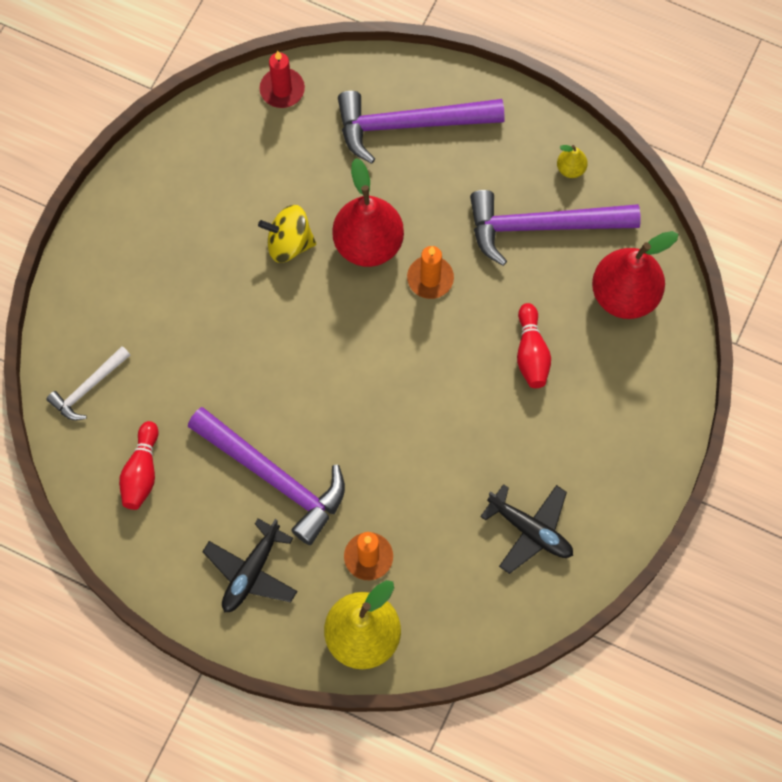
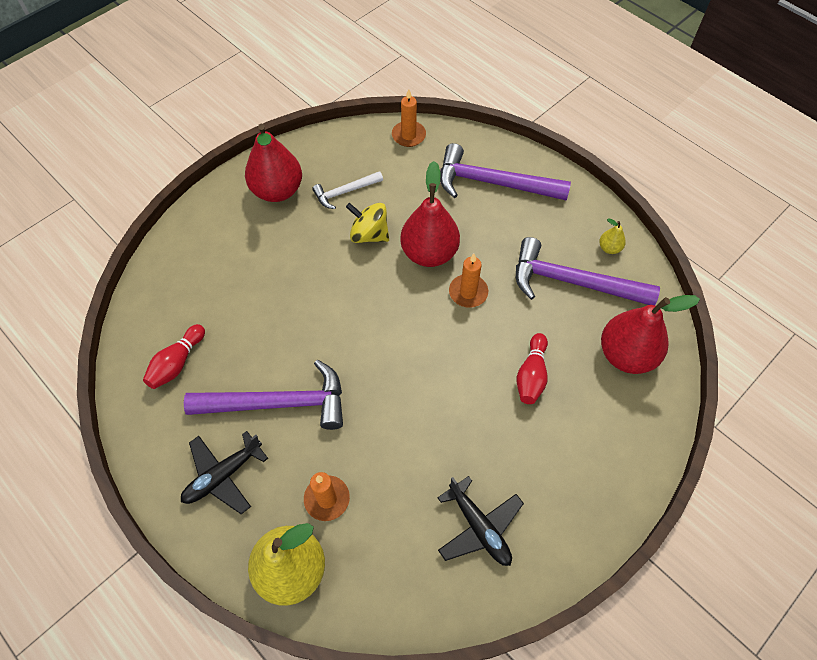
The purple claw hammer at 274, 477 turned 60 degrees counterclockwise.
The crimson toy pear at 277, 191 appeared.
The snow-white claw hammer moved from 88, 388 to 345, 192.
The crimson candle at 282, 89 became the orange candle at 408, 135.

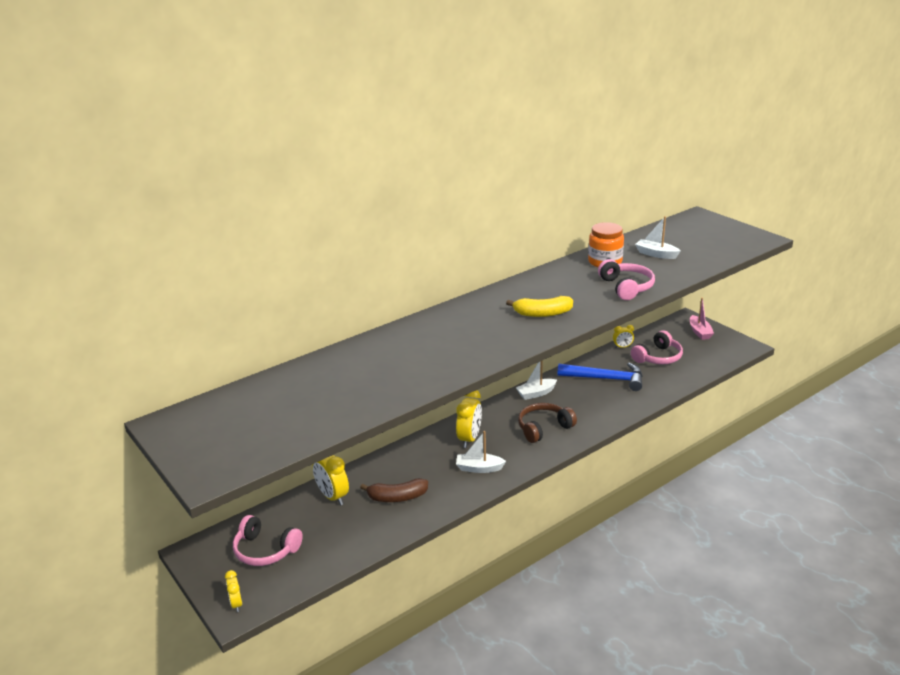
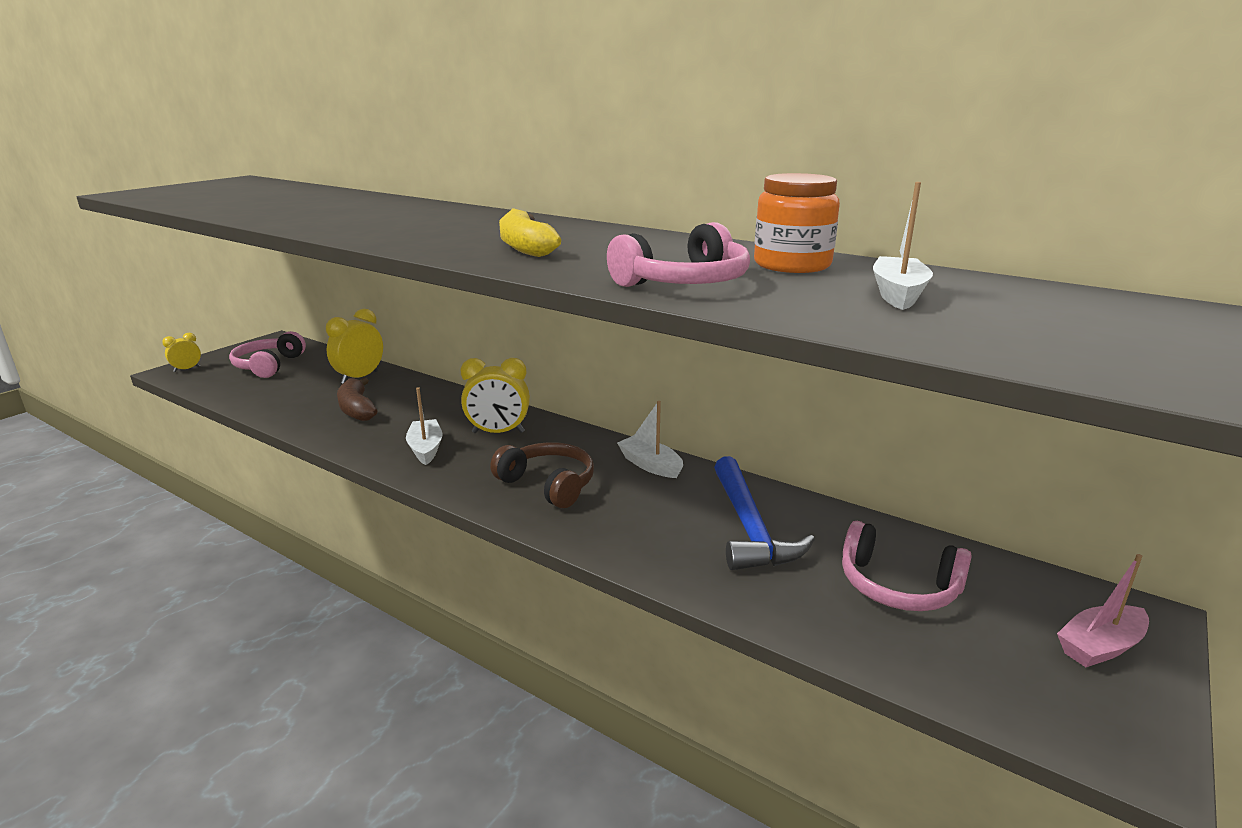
The yellow alarm clock at 622, 347 disappeared.

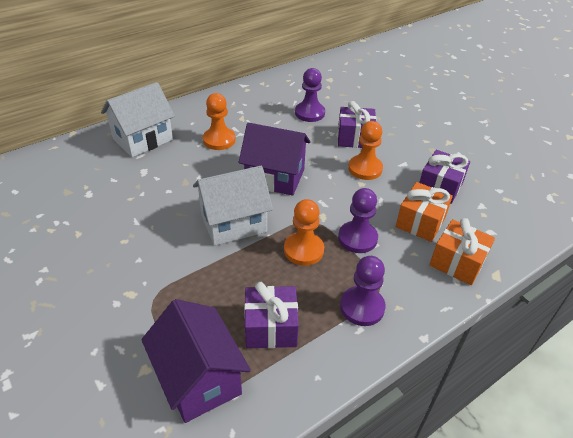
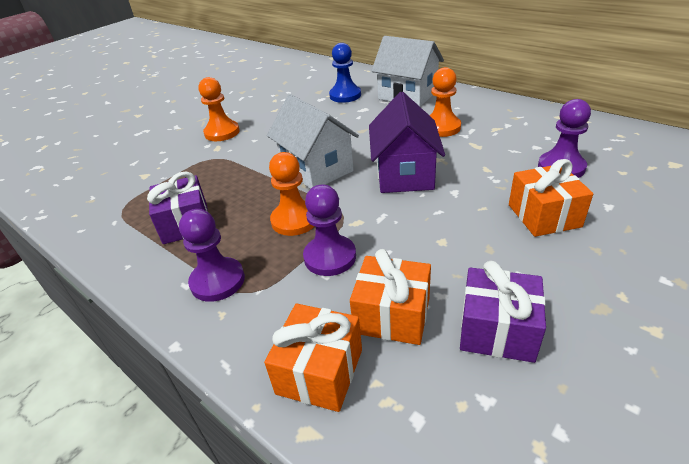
The orange chess pawn moved from 365, 169 to 222, 132.
The royal blue chess pawn at 345, 95 appeared.
The purple present at 355, 138 became the orange present at 544, 215.
The purple cottage at 199, 379 disappeared.

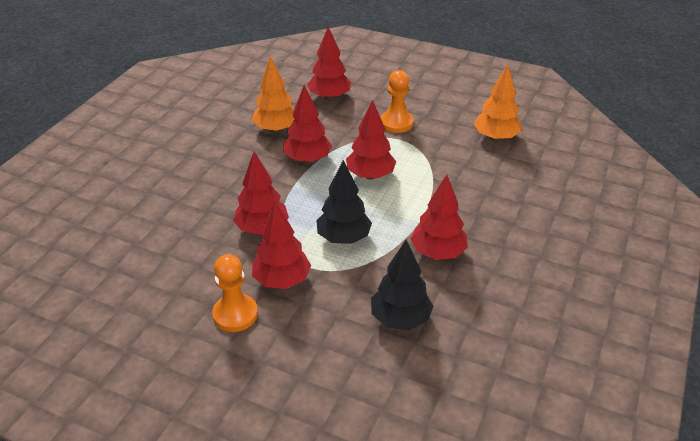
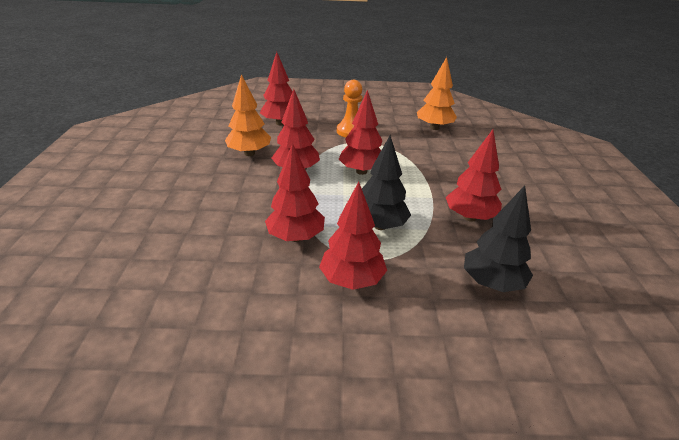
The orange chess pawn at 235, 314 disappeared.

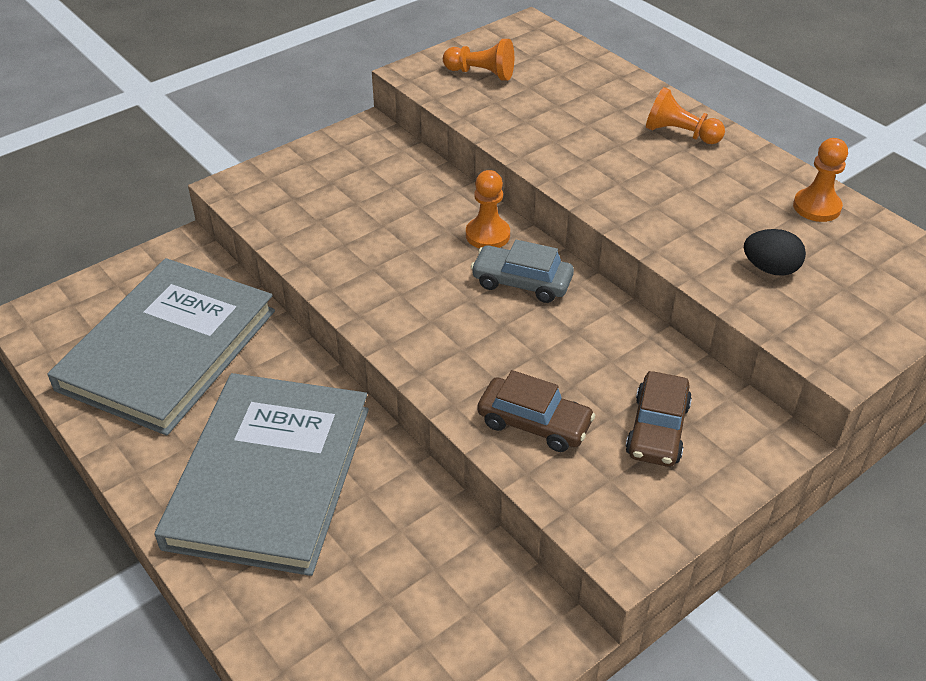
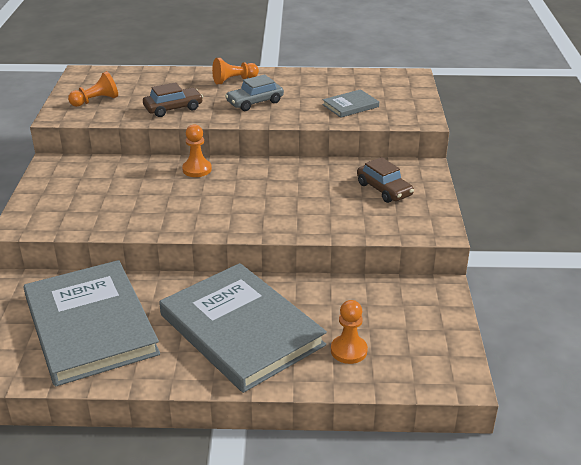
The russet car moved from 534, 423 to 173, 108.
The grey car moved from 522, 282 to 255, 102.
The black egg at 770, 269 was replaced by the grey hardback at 350, 106.
The orange chess pawn moved from 816, 207 to 349, 350.

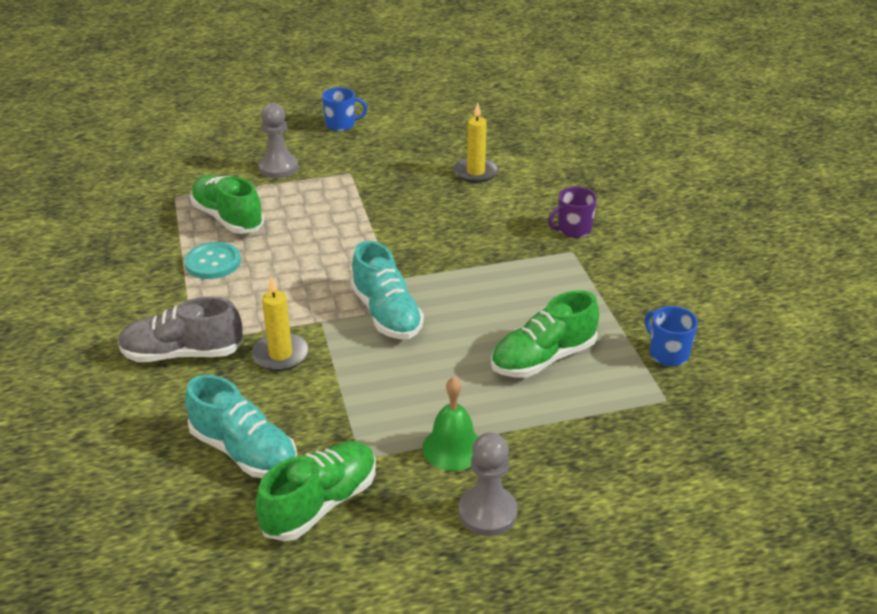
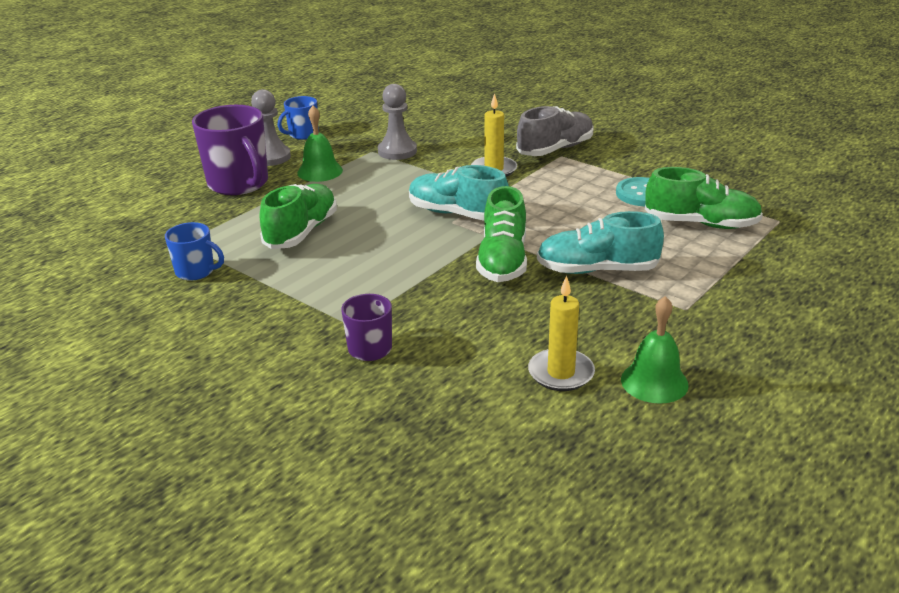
The purple mug at 239, 184 appeared.
The royal blue mug moved from 341, 125 to 303, 134.
The grey chess pawn moved from 278, 168 to 397, 151.
The green lace-up shoe moved from 320, 504 to 502, 261.
The aqua lace-up shoe moved from 244, 451 to 597, 270.
The green hand bell at 654, 382 appeared.

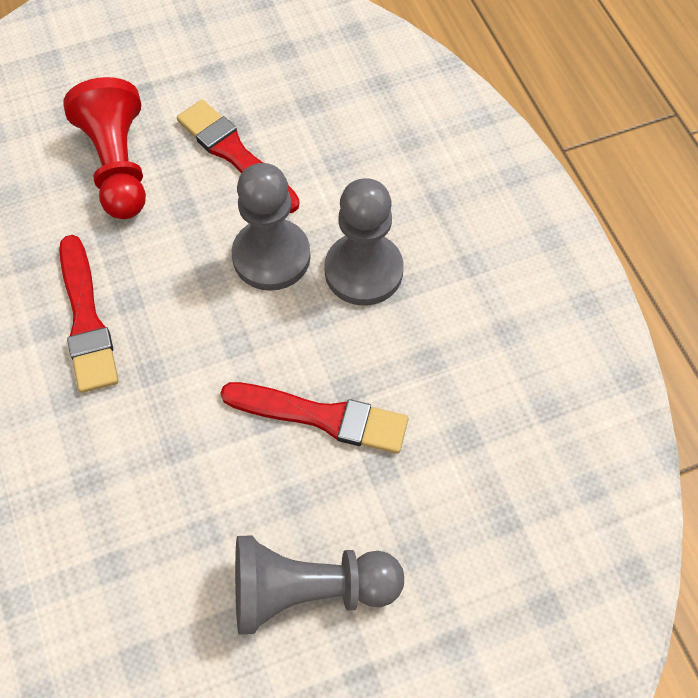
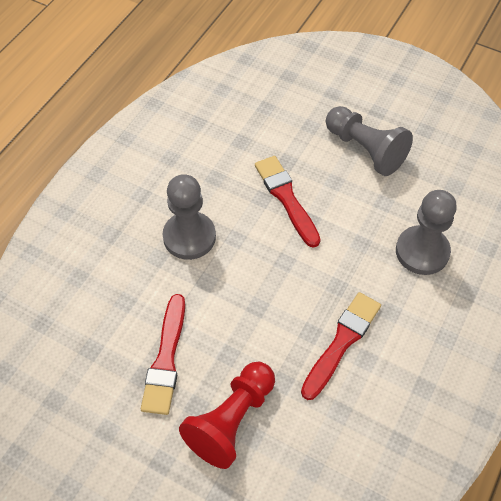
The grey chess pawn moved from 271, 256 to 422, 251.

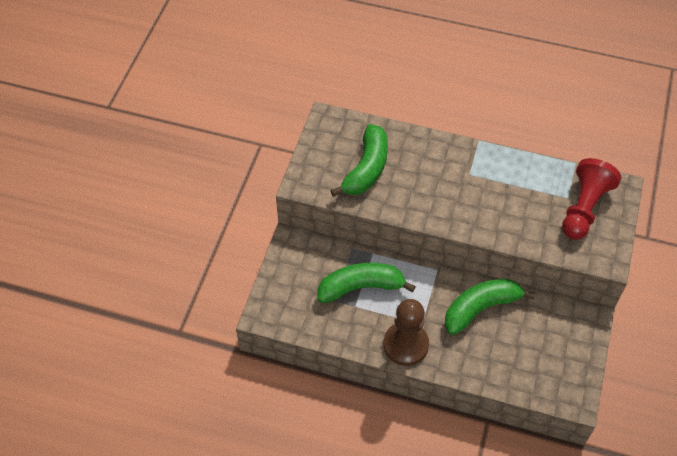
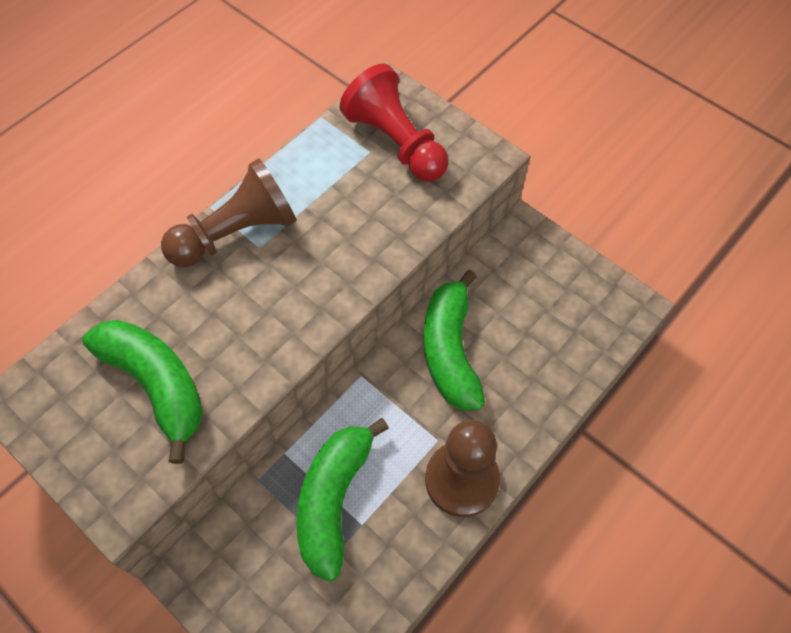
The russet chess pawn at 237, 233 appeared.

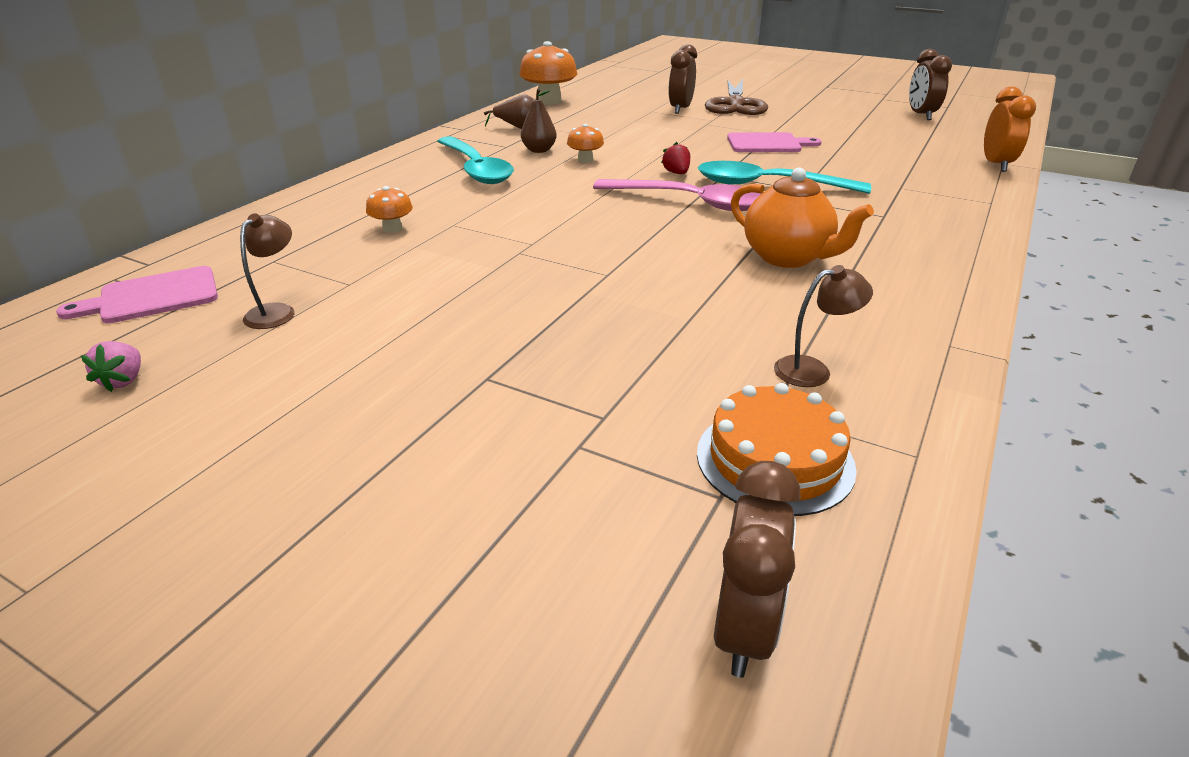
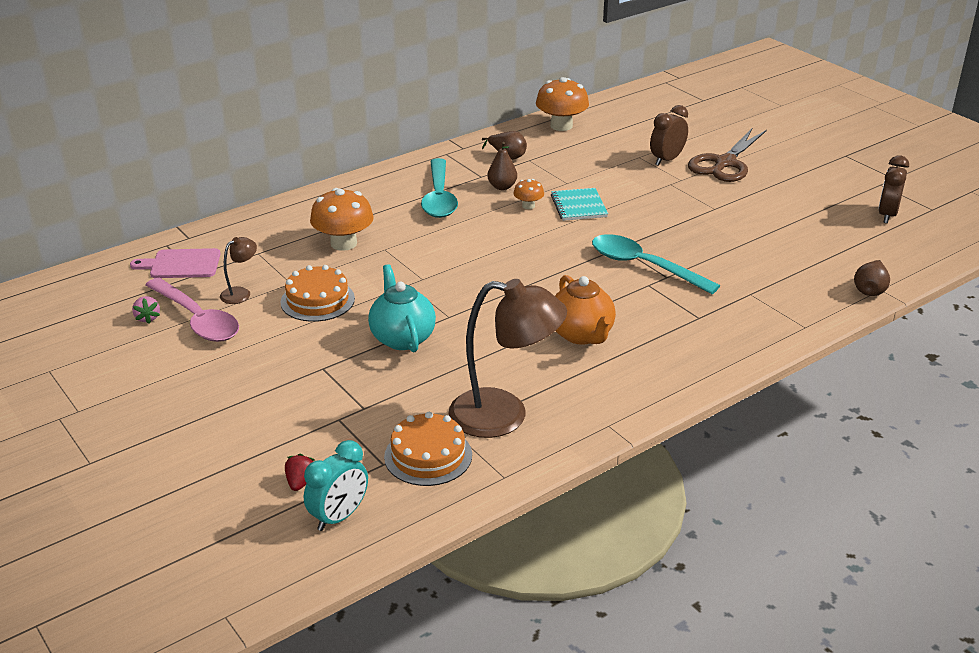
The rose-pink berry at 124, 380 turned 45 degrees counterclockwise.
The rose-pink spoon moved from 690, 202 to 197, 319.
The orange cake at 317, 300 appeared.
The crimson berry moved from 676, 173 to 300, 482.
The russet alarm clock at 744, 629 became the aqua alarm clock at 339, 517.
The orange mushroom at 392, 229 changed to 1.93 times the size.
The aqua china teapot at 402, 338 appeared.
The russet lamp at 813, 370 changed to 2.23 times the size.
The aqua exercise book at 579, 206 appeared.
The orange alarm clock at 996, 165 was replaced by the russet toy pear at 870, 290.
The rose-pink cutting board at 767, 144 disappeared.

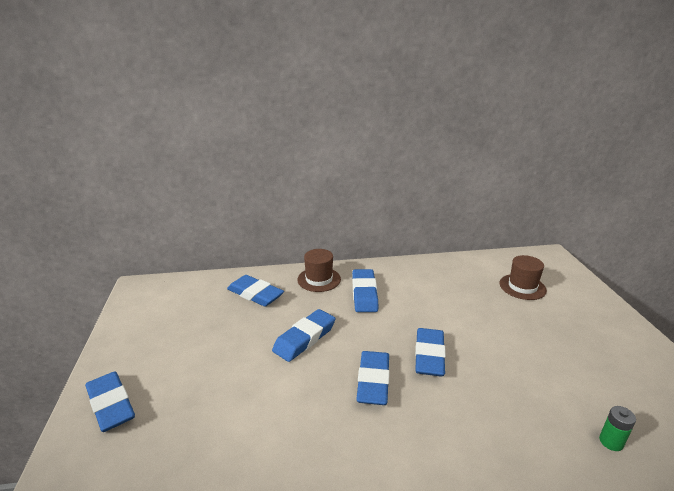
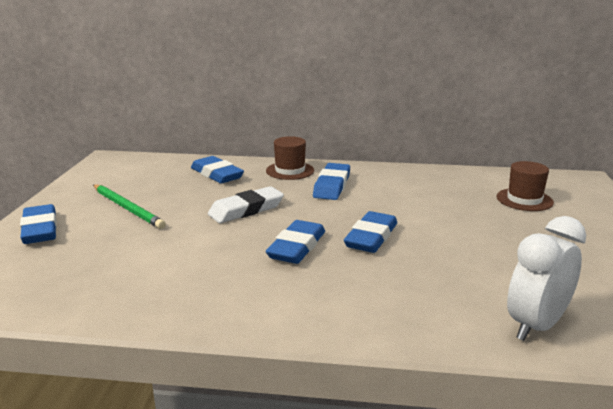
The green pencil at 127, 208 appeared.
The royal blue pencil eraser at 305, 338 became the snow-white pencil eraser at 246, 210.
The green power cell at 611, 442 was replaced by the snow-white alarm clock at 536, 326.

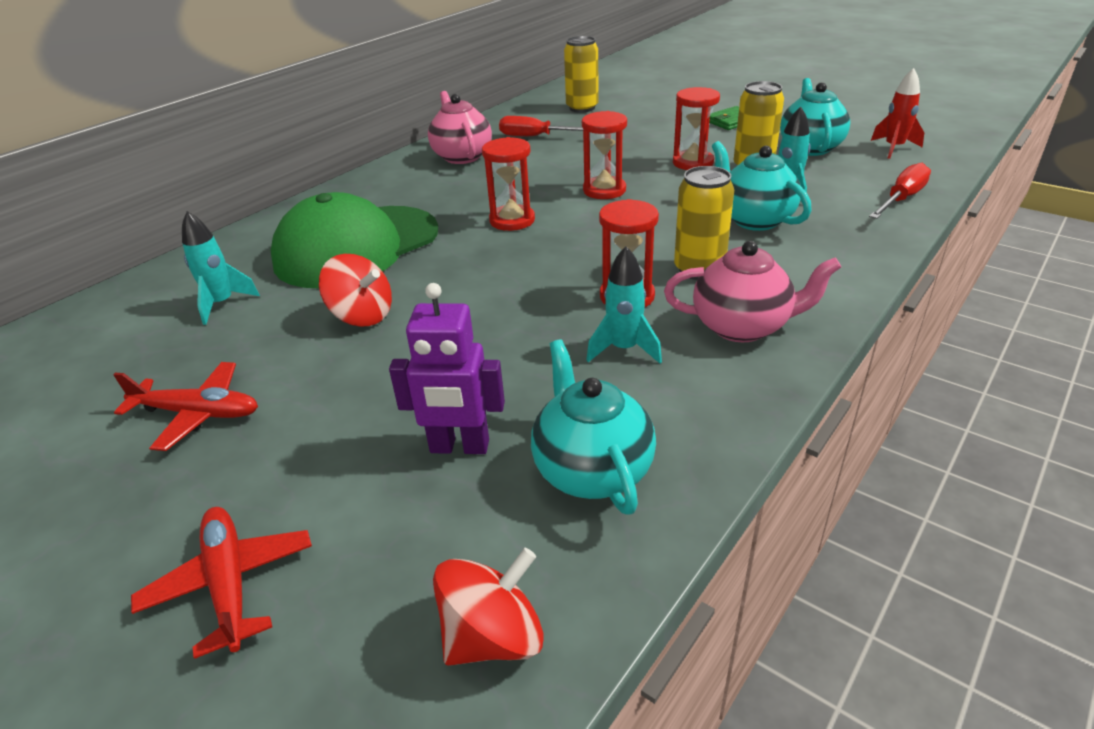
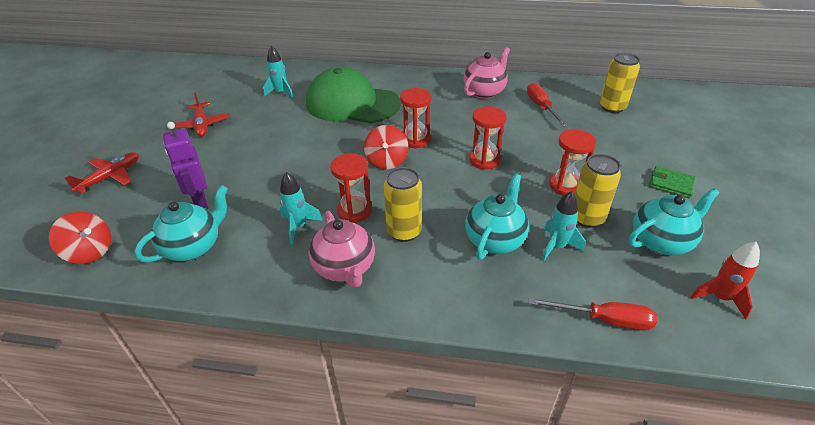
The crimson spinning top moved from 362, 315 to 387, 161.

